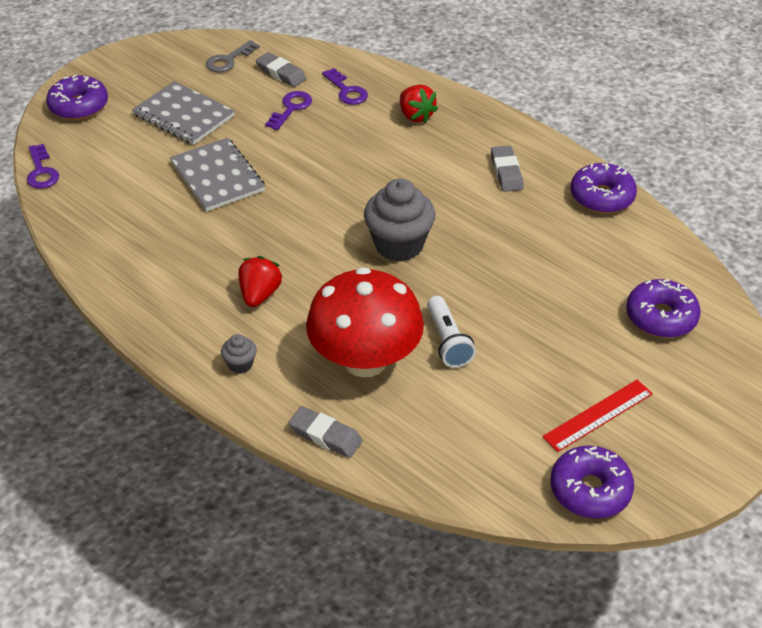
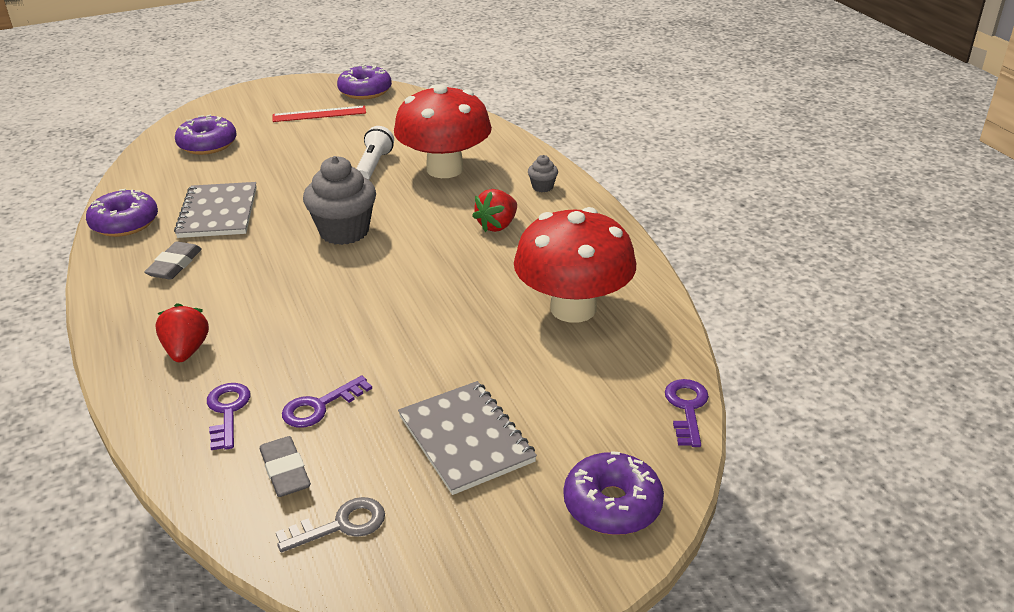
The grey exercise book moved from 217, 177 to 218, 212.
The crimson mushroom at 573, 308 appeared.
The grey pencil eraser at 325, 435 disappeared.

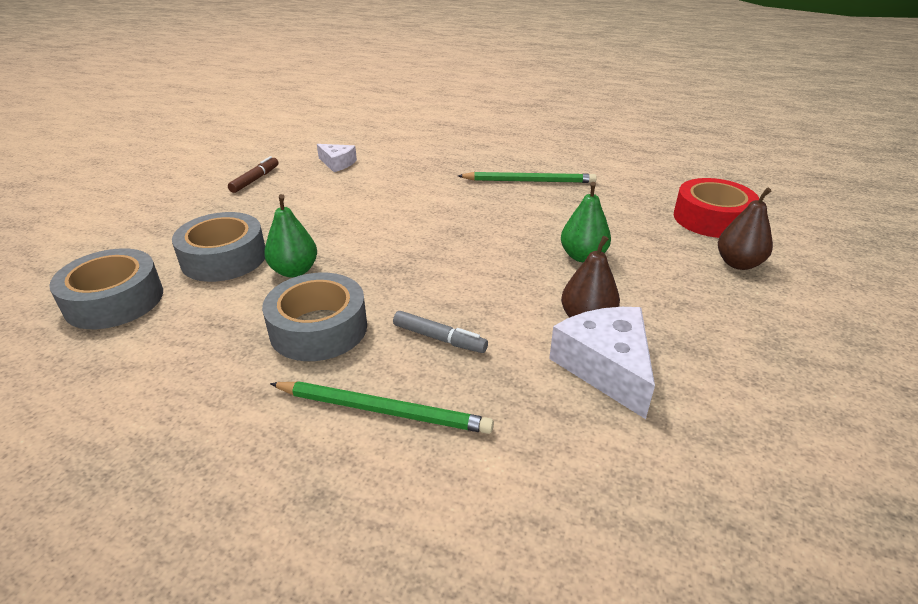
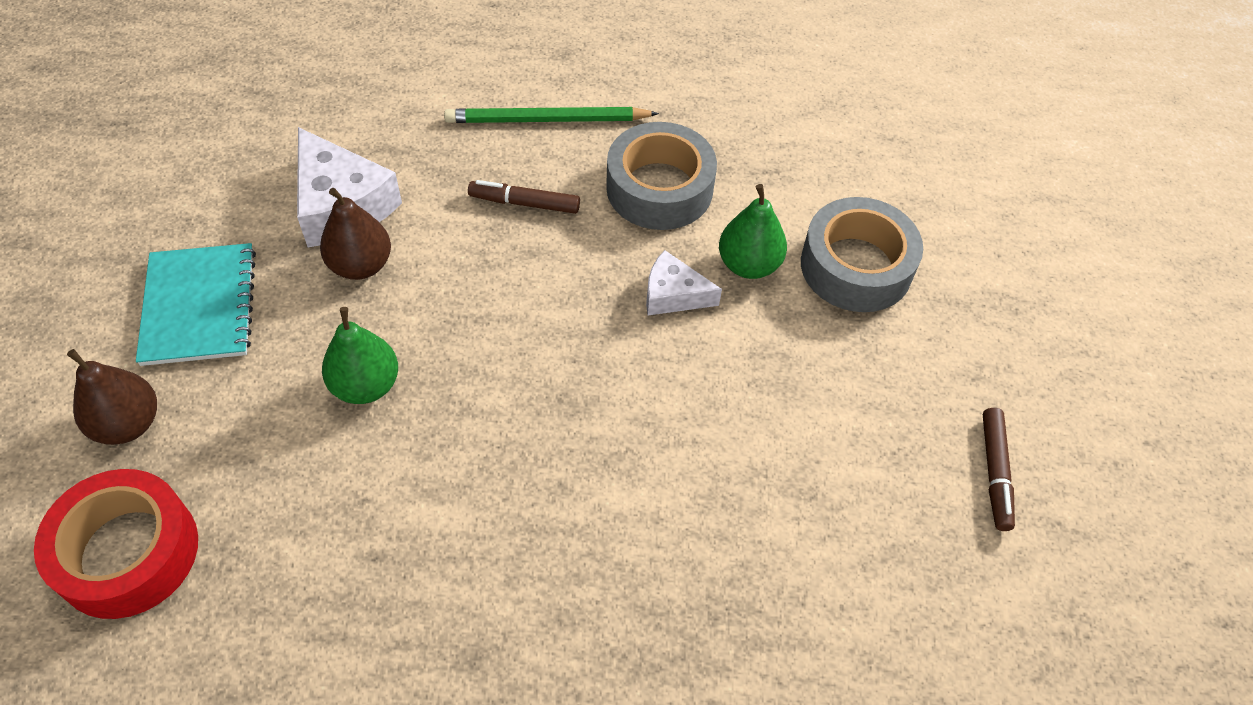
The aqua exercise book at 199, 306 appeared.
The grey felt pen at 439, 338 became the russet felt pen at 524, 203.
The snow-white cheese moved from 337, 163 to 673, 295.
The grey roll of tape at 114, 300 disappeared.
The green pencil at 529, 181 disappeared.

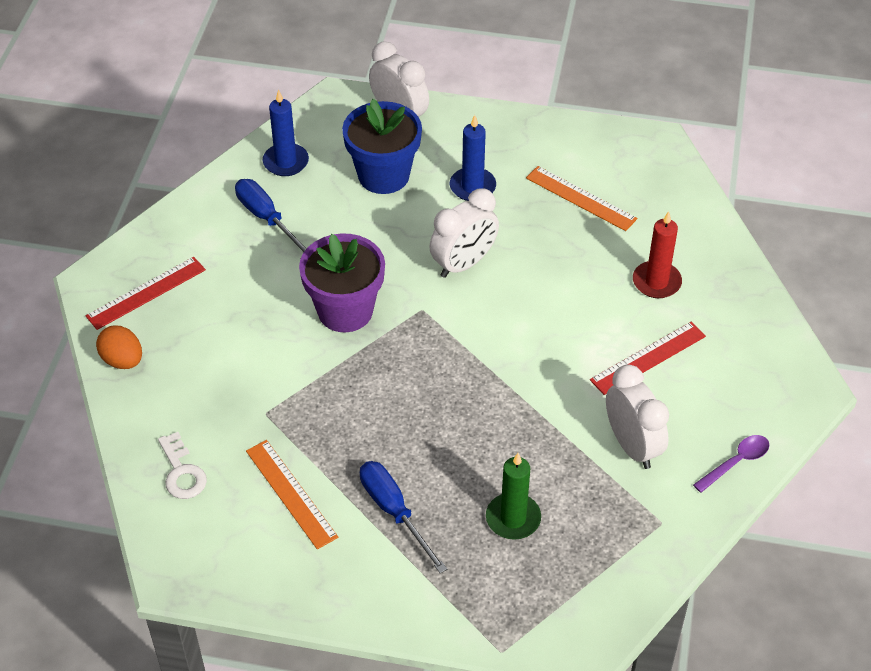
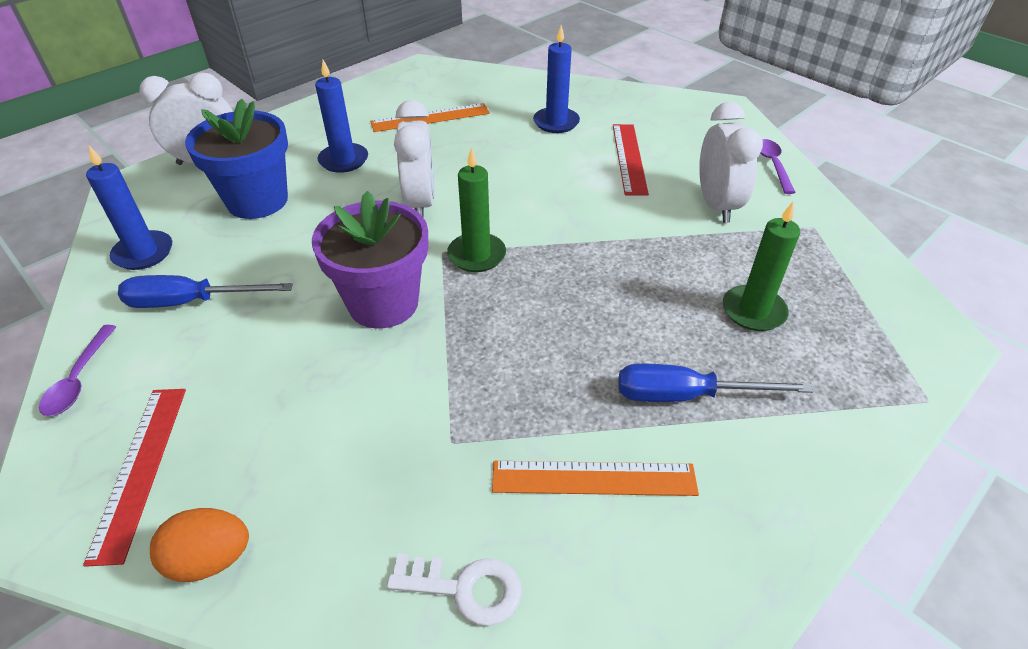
The purple spoon at 79, 379 appeared.
The green candle at 476, 255 appeared.
The crimson candle at 656, 282 became the royal blue candle at 556, 122.
The snow-white alarm clock at 632, 446 turned 75 degrees clockwise.

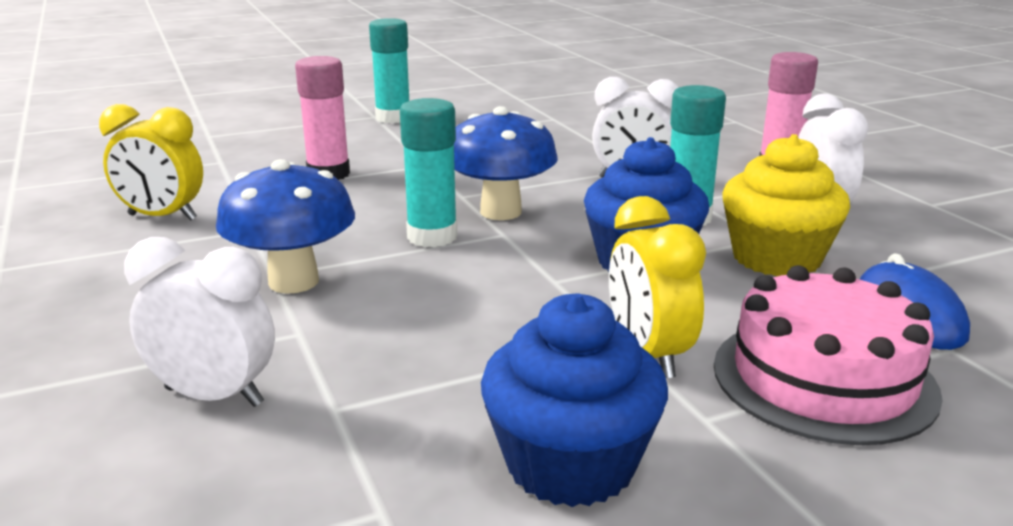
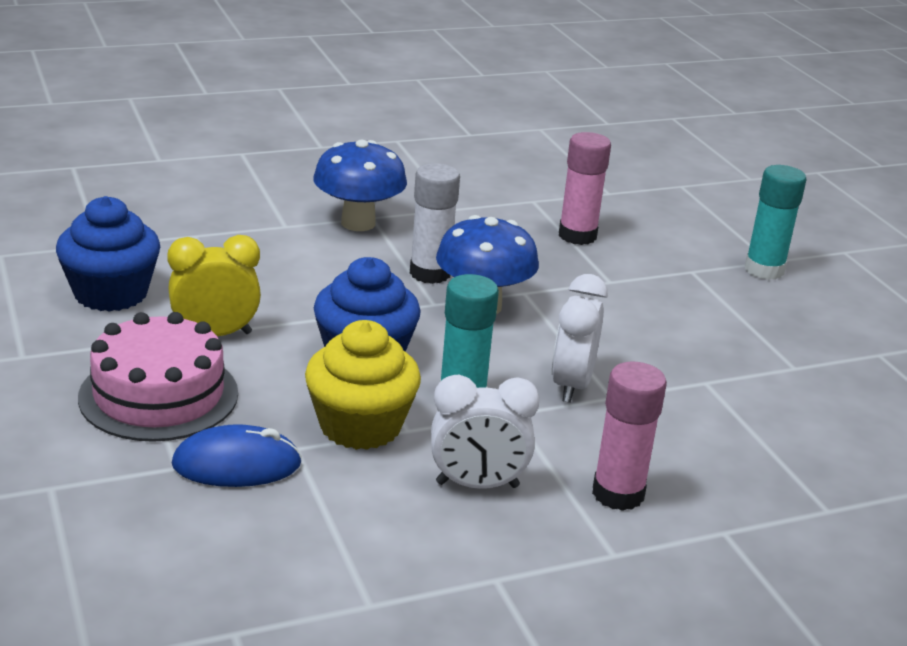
The aqua glue stick at 432, 237 became the snow-white glue stick at 430, 273.
The yellow alarm clock at 162, 217 disappeared.
The snow-white alarm clock at 214, 397 disappeared.

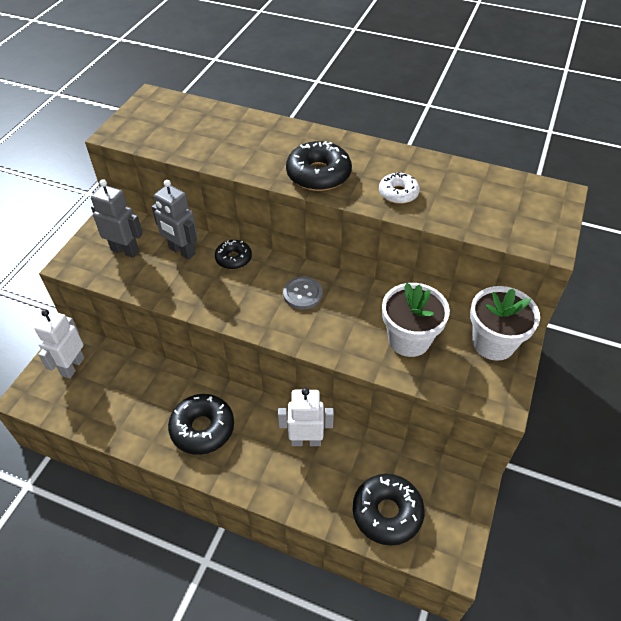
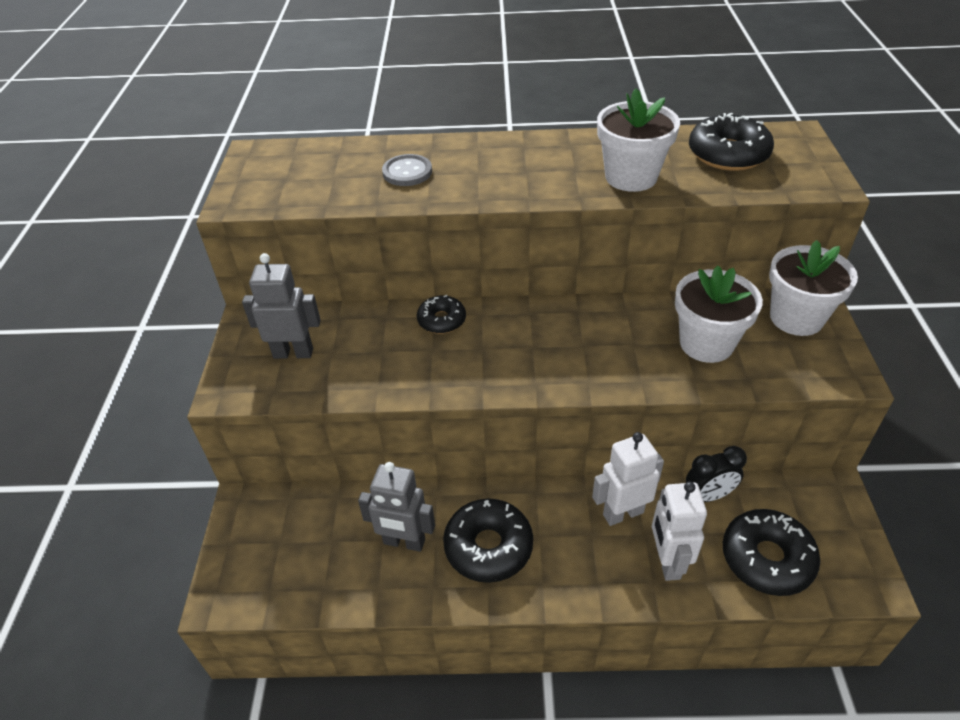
The grey robot figure moved from 182, 251 to 404, 542.
The grey button moved from 302, 294 to 407, 172.
The snow-white glazed donut at 398, 193 was replaced by the snow-white flower pot at 631, 177.
The snow-white robot figure moved from 72, 366 to 667, 561.
The black alarm clock at 708, 495 appeared.
The black glazed donut moved from 318, 174 to 728, 154.

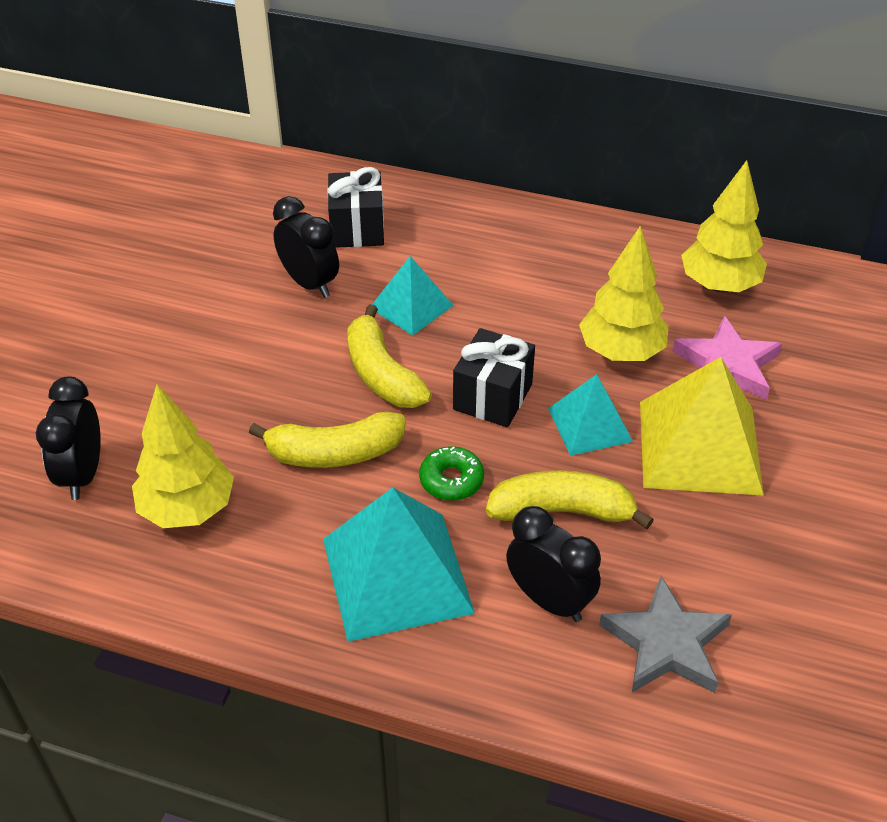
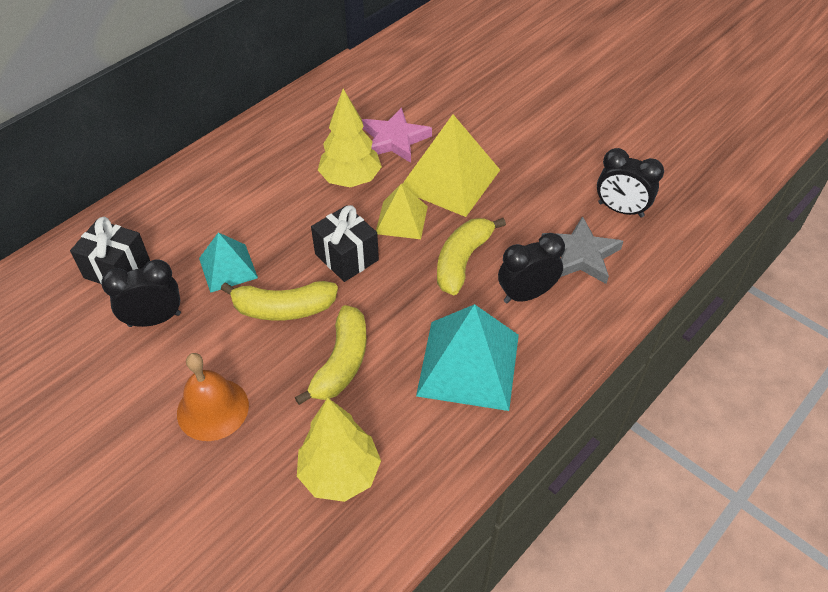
The orange hand bell at 212, 409 appeared.
The aqua pyramid shape at 590, 424 became the yellow pyramid shape at 401, 219.
The black alarm clock moved from 83, 474 to 620, 210.
The green glazed donut at 451, 480 disappeared.
The yellow fir tree at 719, 285 disappeared.

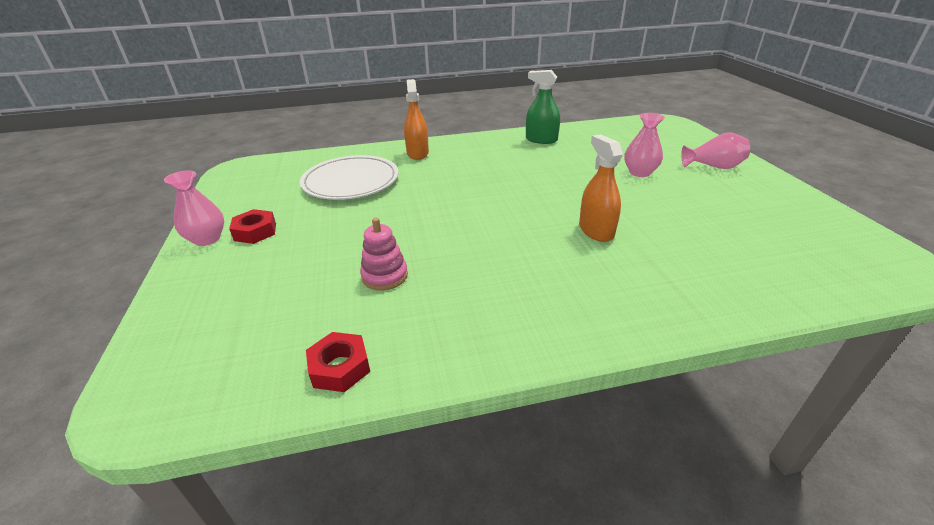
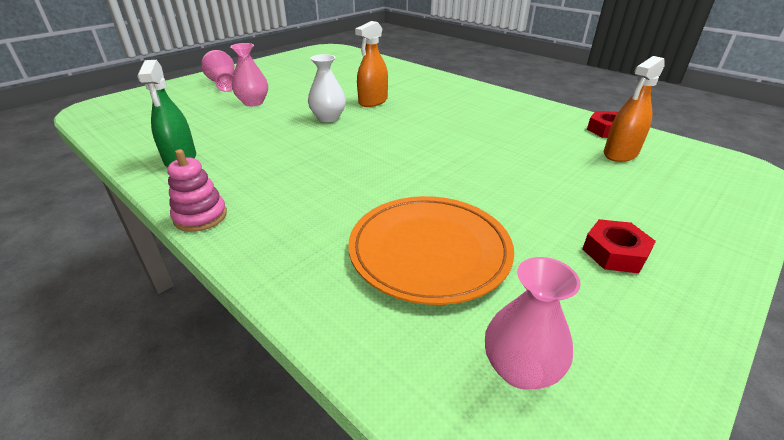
The rose-pink stacking toy moved from 385, 276 to 200, 216.
The snow-white vase at 328, 118 appeared.
The snow-white flat dish at 351, 181 became the orange flat dish at 429, 251.
The rose-pink vase moved from 207, 239 to 520, 369.
The orange spray bottle moved from 417, 153 to 620, 154.

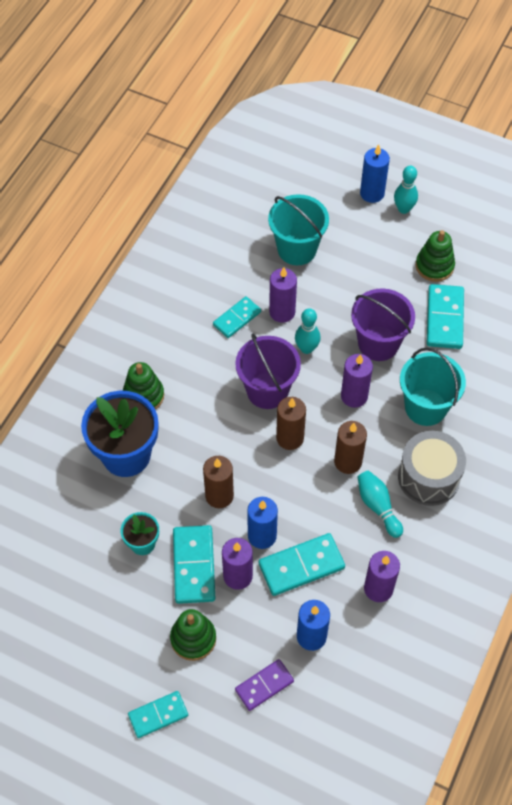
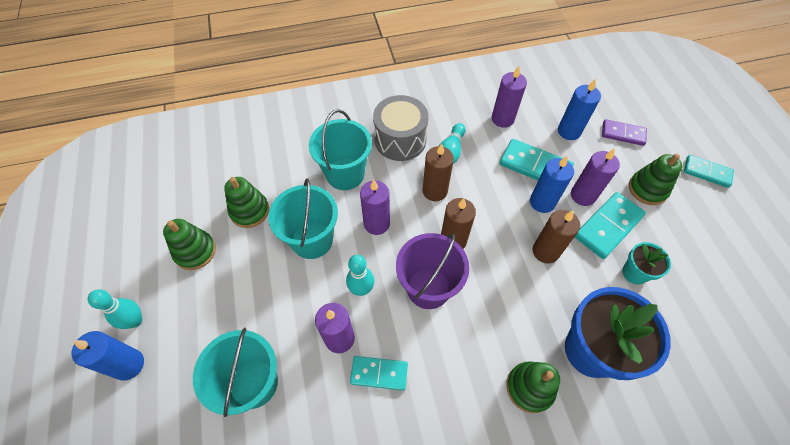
The aqua domino at 444, 318 was replaced by the green stacking toy at 249, 211.
The purple pail at 378, 343 became the aqua pail at 312, 240.

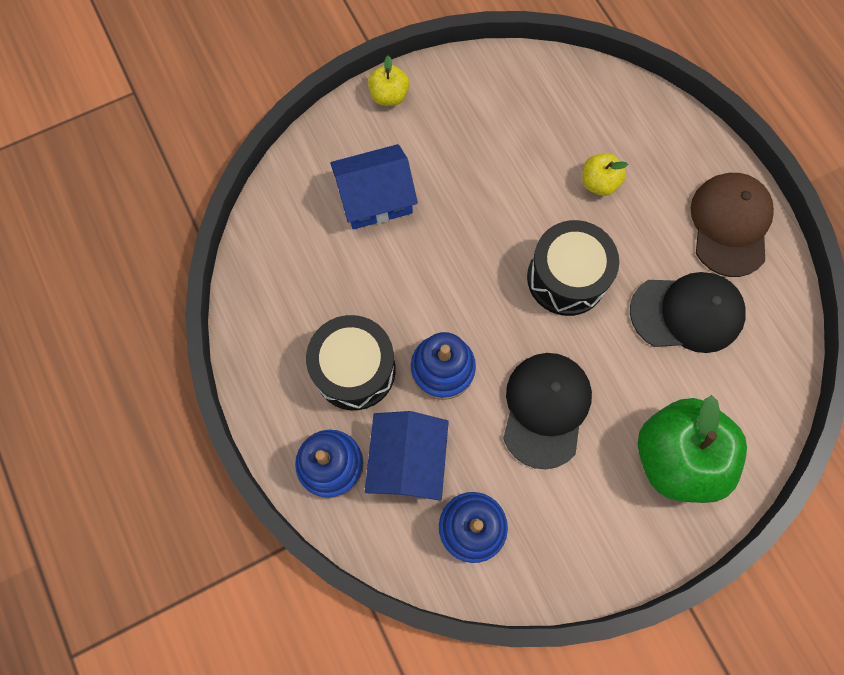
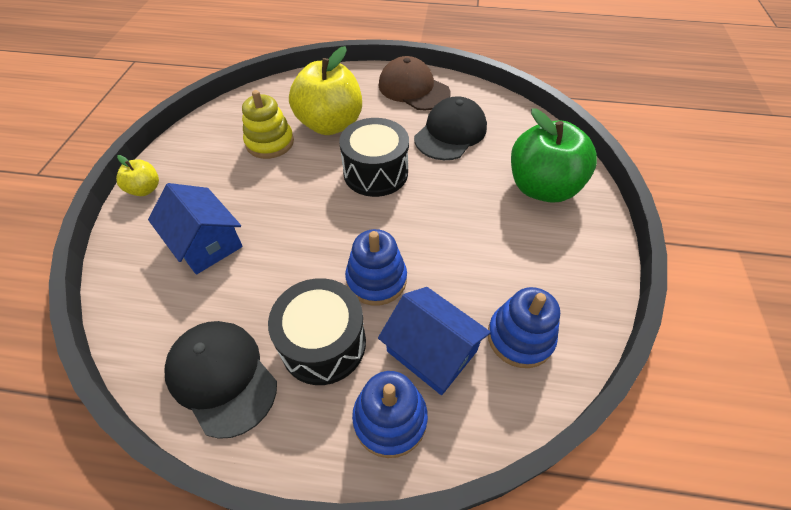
The royal blue cottage at 375, 198 turned 60 degrees counterclockwise.
The black baseball cap moved from 545, 409 to 222, 377.
The yellow stacking toy at 270, 143 appeared.
The yellow toy apple at 598, 183 changed to 2.13 times the size.

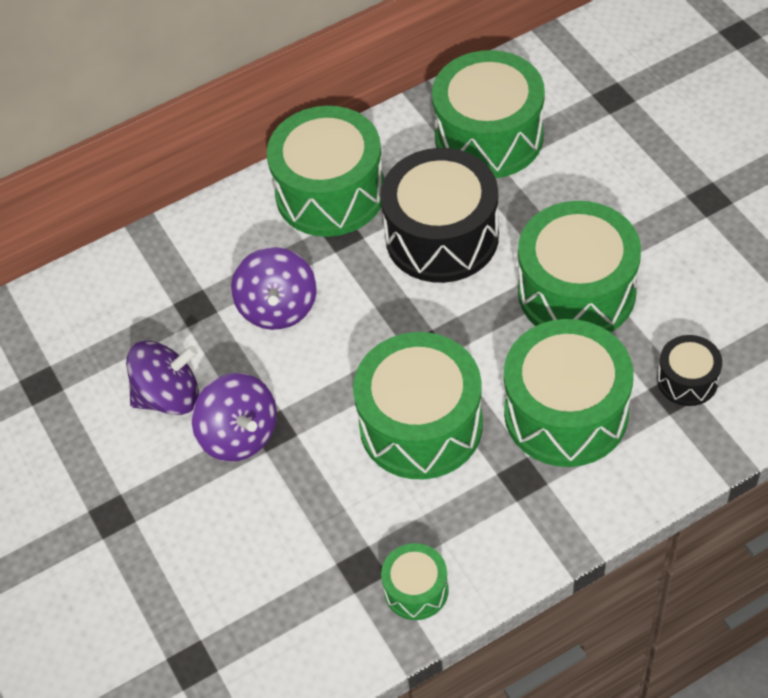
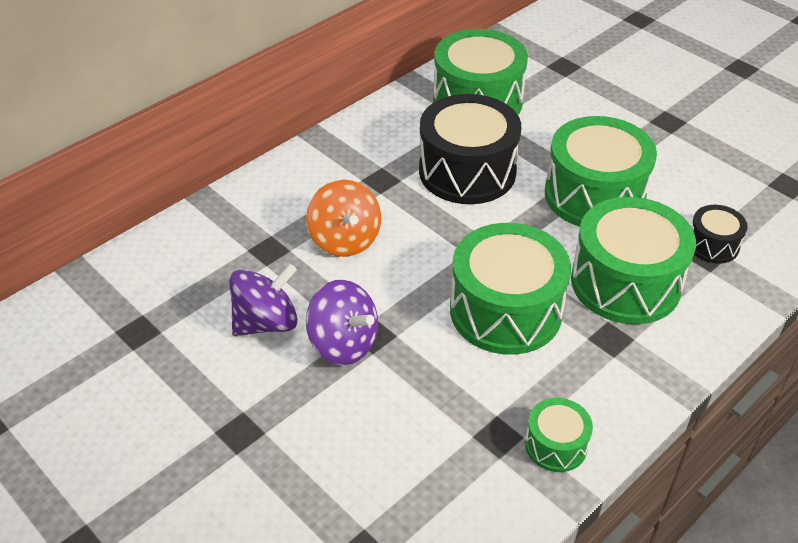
The purple spinning top at 278, 307 became the orange spinning top at 345, 240.
The green toy drum at 330, 193 disappeared.

